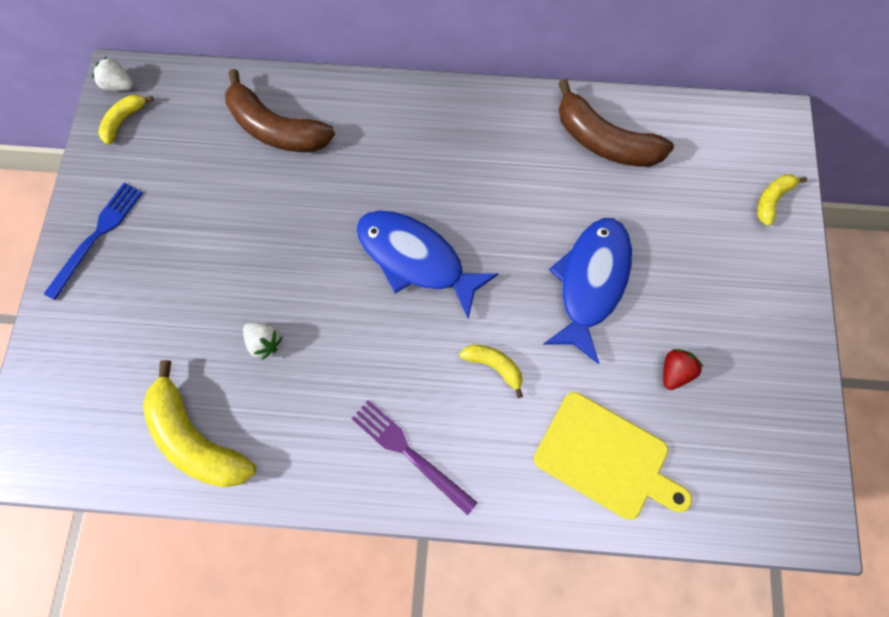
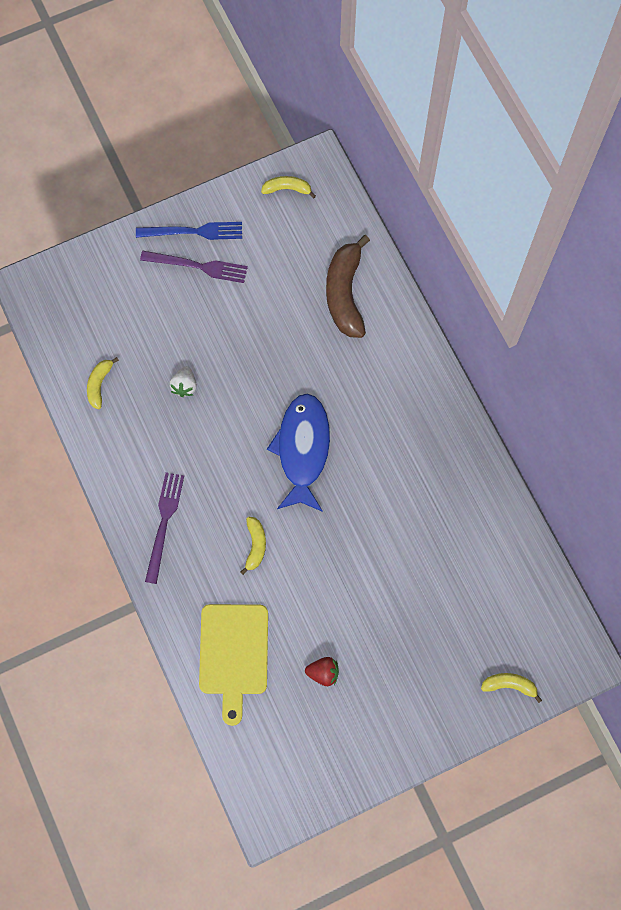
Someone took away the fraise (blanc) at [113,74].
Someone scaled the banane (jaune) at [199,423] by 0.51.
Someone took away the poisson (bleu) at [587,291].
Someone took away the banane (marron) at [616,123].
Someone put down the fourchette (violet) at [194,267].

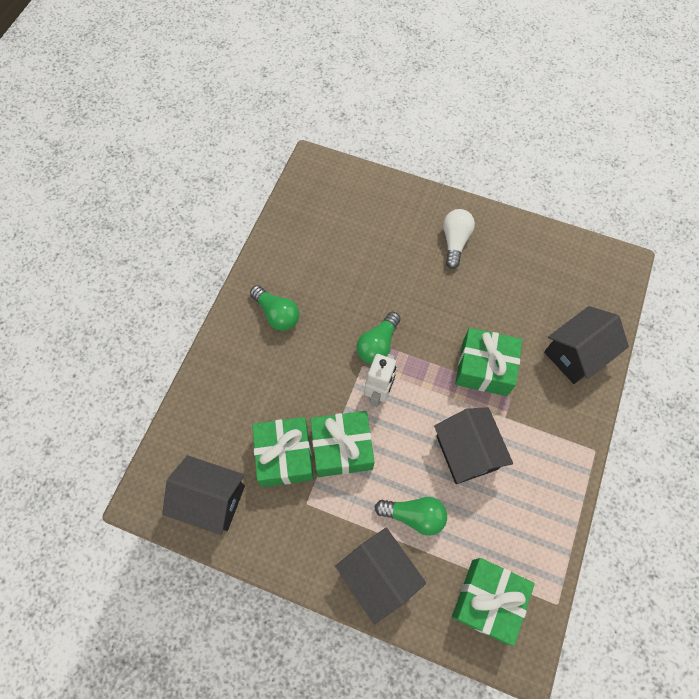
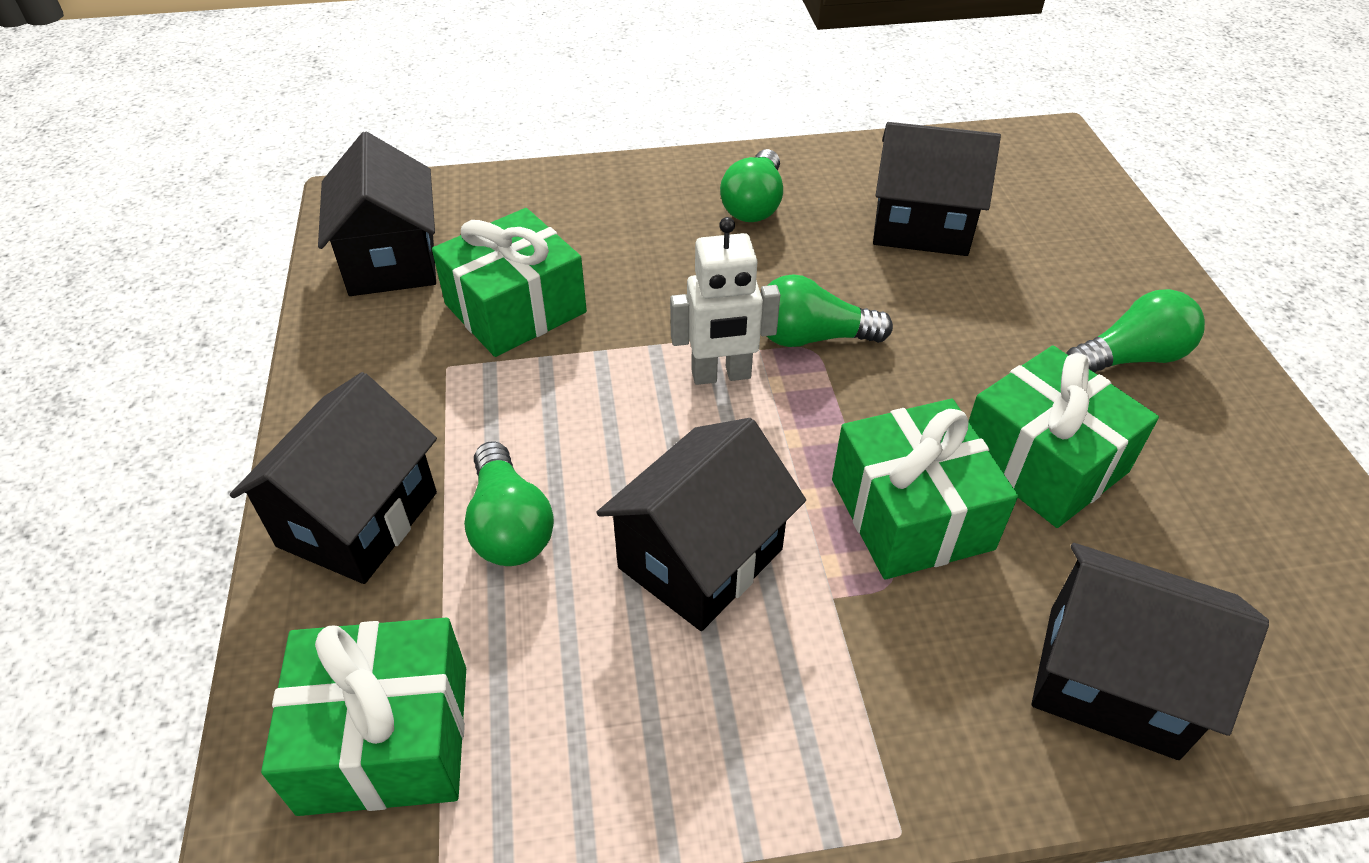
Someone carried the cadeau (vert) from [342,444] to [1064,436].
Someone repainted the ampoule (blanc) at [459,239], which became the ampoule (vert) at [1135,331].
Someone put down the maison (noir) at [937,189].

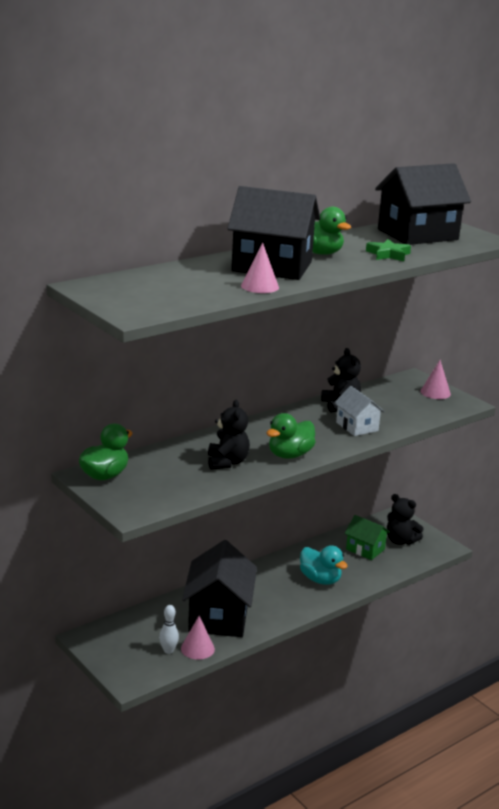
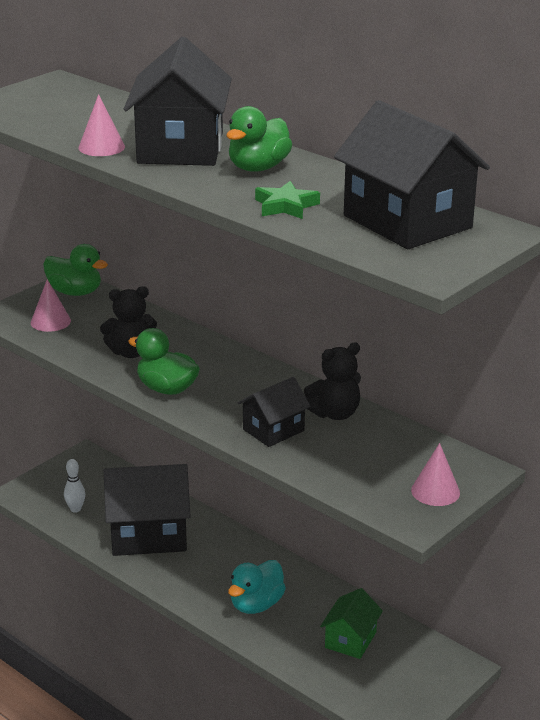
Someone carried the cône (rose) from [198,638] to [51,305].
Someone repainted the maison (blanc) at [359,411], which became the maison (noir) at [274,412].
Someone took away the ours en peluche (noir) at [405,519].

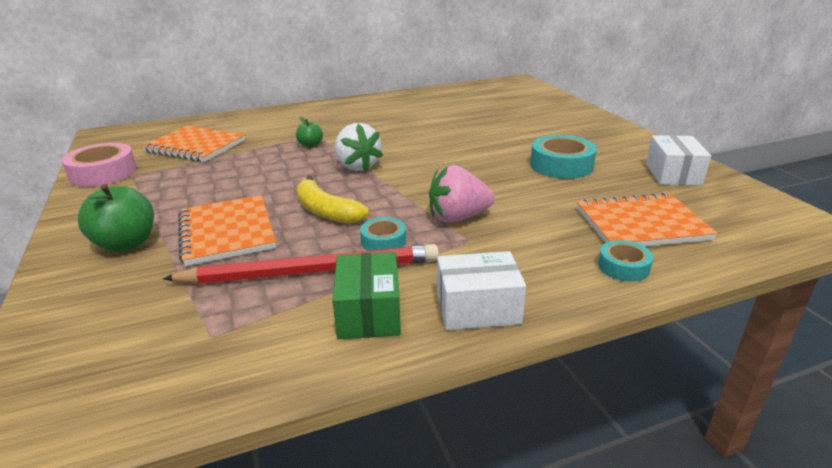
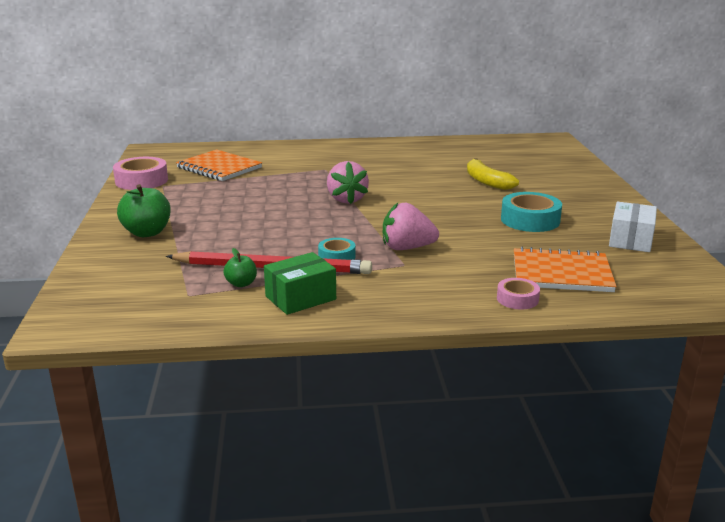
Someone took away the carnet (orange) at [227,230].
Someone carried the pomme (vert) from [309,132] to [240,267].
Someone carried the banane (jaune) from [332,200] to [493,174].
Someone rotated the boîte (vert) at [366,295] by 45 degrees clockwise.
Someone repainted the fraise (blanc) at [359,147], which became the fraise (rose) at [348,182].
Someone took away the boîte (blanc) at [481,290].
Someone repainted the ruban adhésif (turquoise) at [625,261], which became the ruban adhésif (rose) at [518,293].

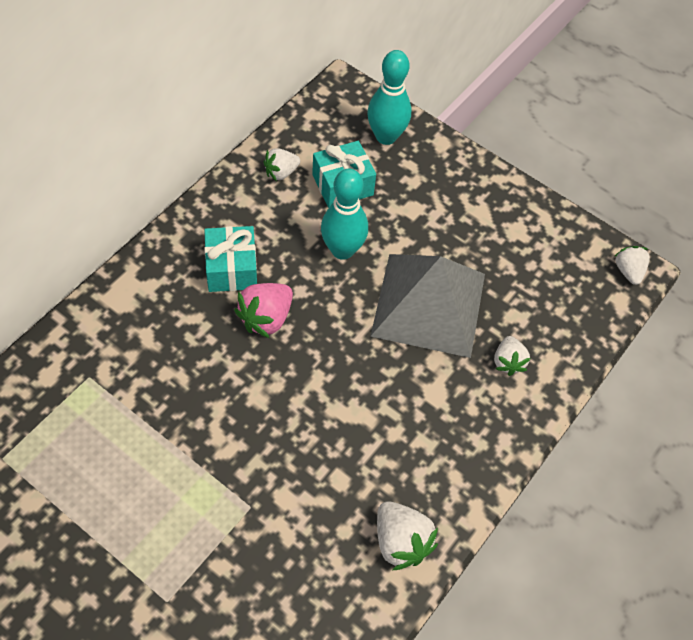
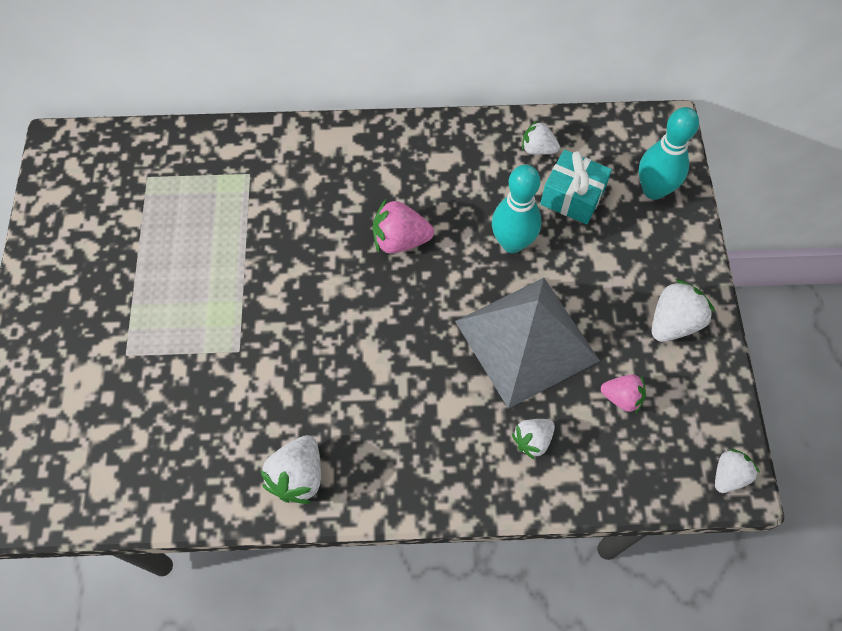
Someone took away the cadeau (turquoise) at [230,259].
Someone put down the fraise (rose) at [623,393].
Someone put down the fraise (blanc) at [683,310].

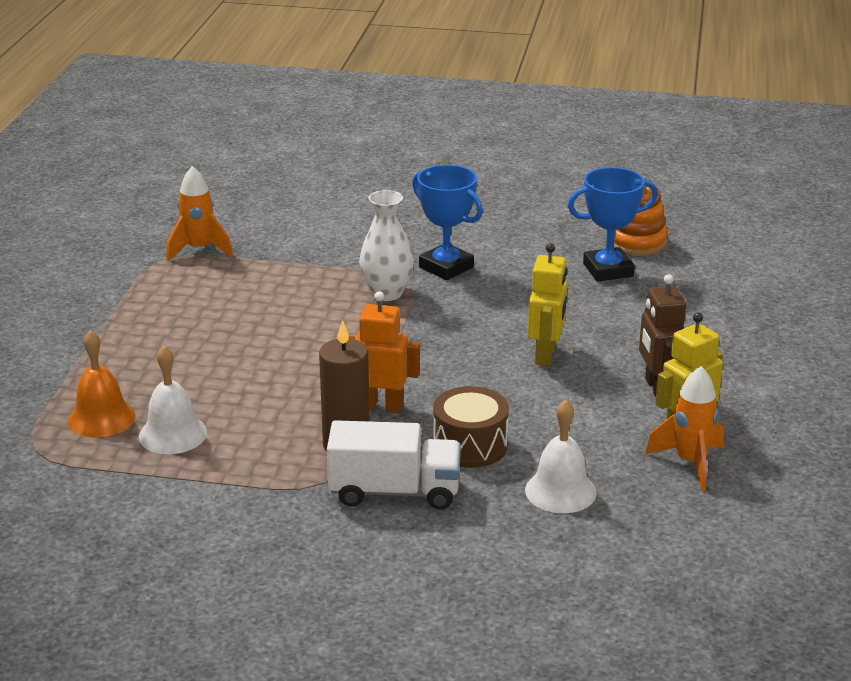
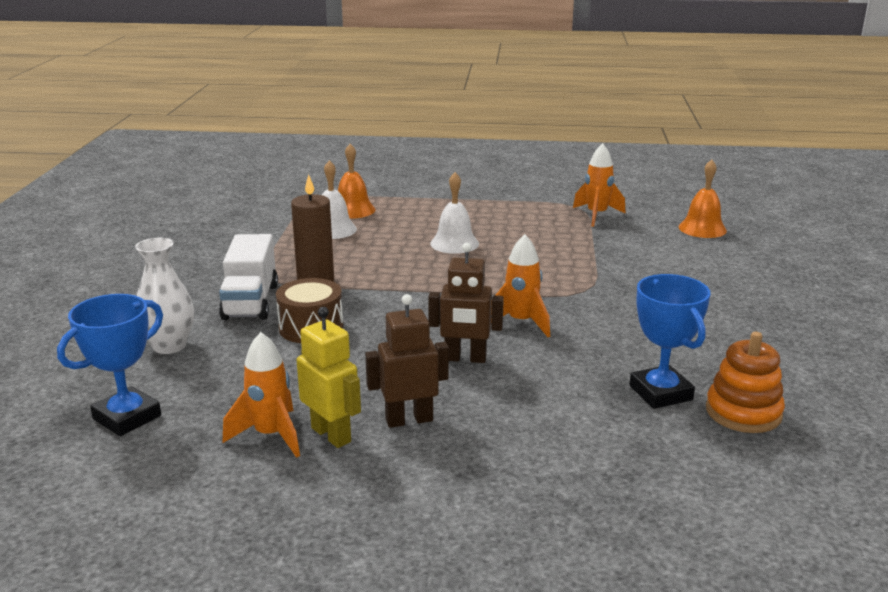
Someone took away the robot (orange) at [384,352].
Someone carried the vase (blanc) from [386,245] to [164,296].
Someone carried the trophée (bleu) from [447,222] to [110,365].
Someone carried the cloche (blanc) from [561,456] to [454,213].
Someone repainted the robot (jaune) at [547,304], which became the robot (marron) at [466,303].
Someone put down the fusée (orange) at [520,285].
Someone put down the cloche (orange) at [703,198].

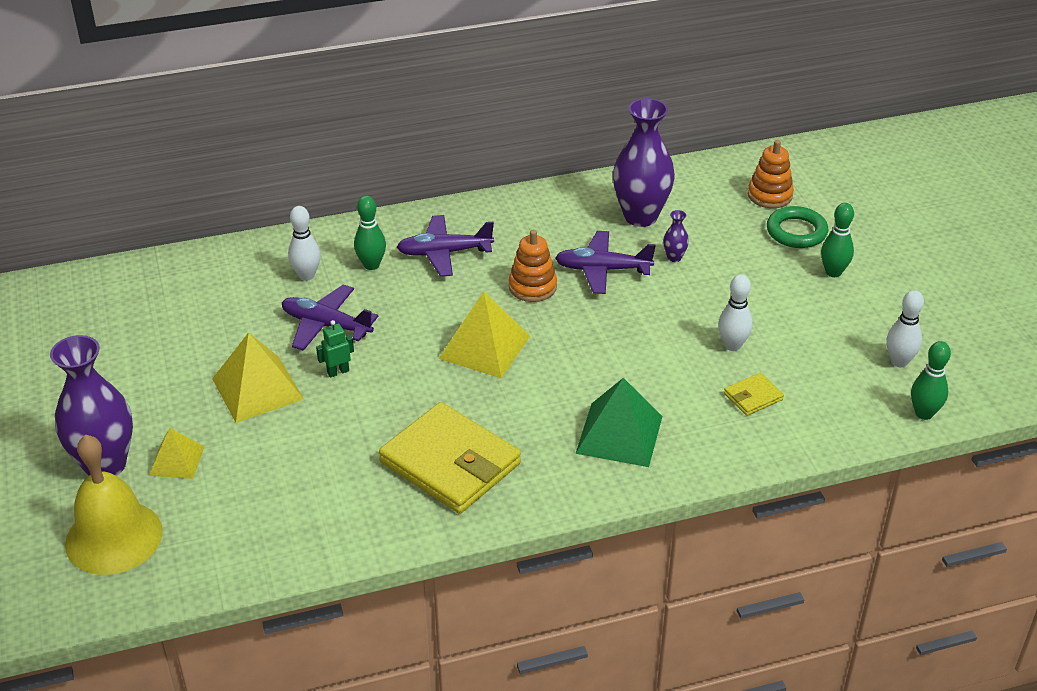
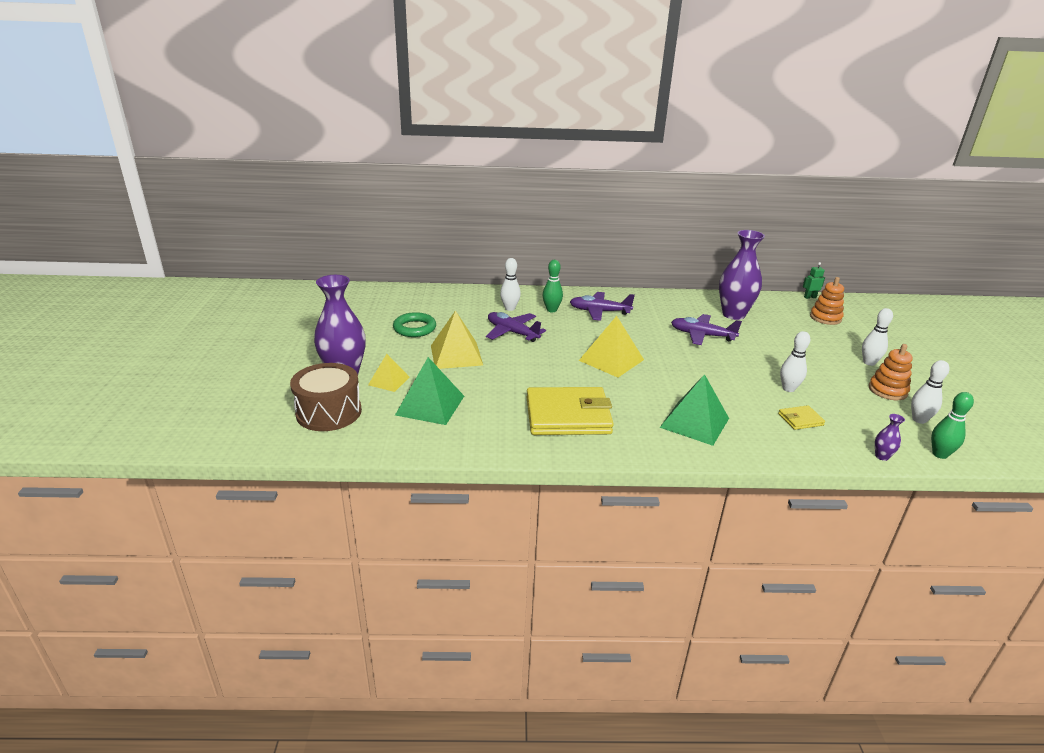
Someone swapped the cloche (jaune) at [114,505] for the tambour (marron) at [326,397].
Someone carried the robot (vert) from [335,349] to [814,280].
Someone rotated the portefeuille (jaune) at [450,458] by 60 degrees counterclockwise.
Someone carried the jouet à empiler (orange) from [533,266] to [891,372].
Someone carried the vase (violet) from [676,236] to [890,437].
Someone carried the anneau (vert) from [797,227] to [414,324].
Someone repainted the quille (vert) at [837,240], which became the quille (blanc) at [877,337].
Someone put down the pyramide (vert) at [429,391].

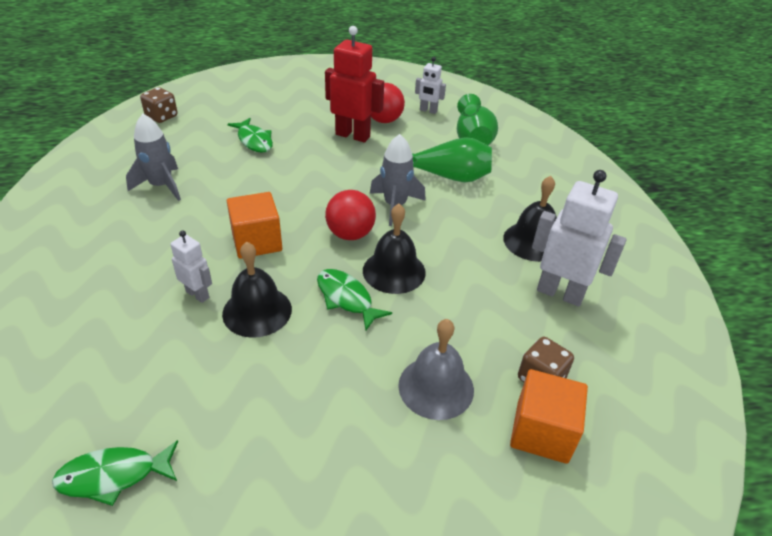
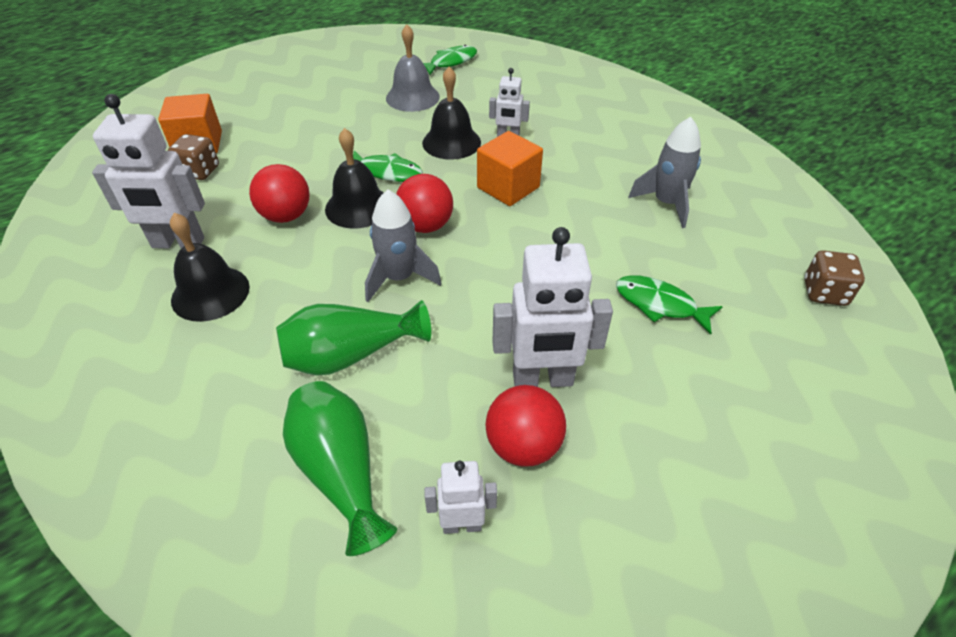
Someone repainted the robot (rouge) at [354,84], which became the robot (blanc) at [552,307].
Someone carried the cloche (gris) from [436,369] to [413,68].
Someone put down the balle (rouge) at [279,193].

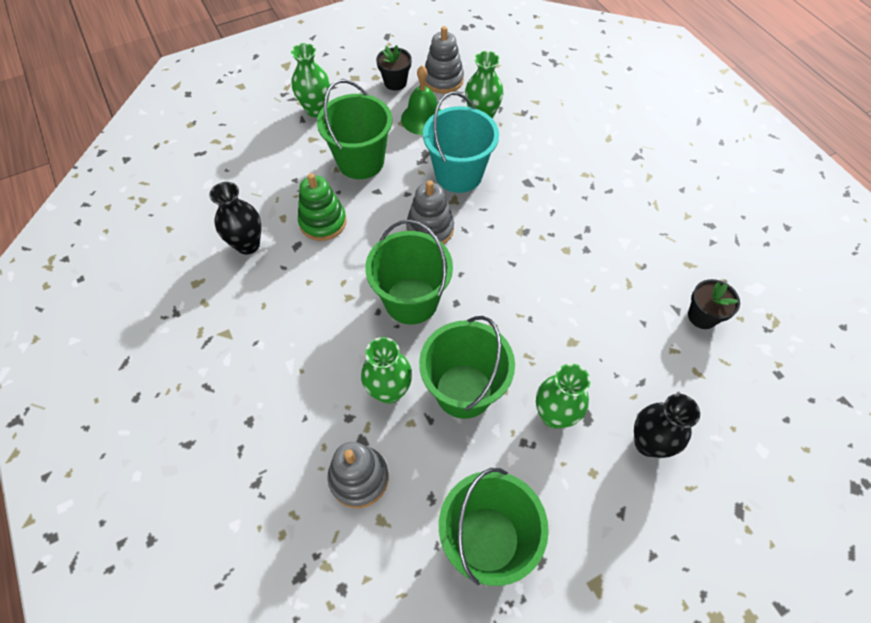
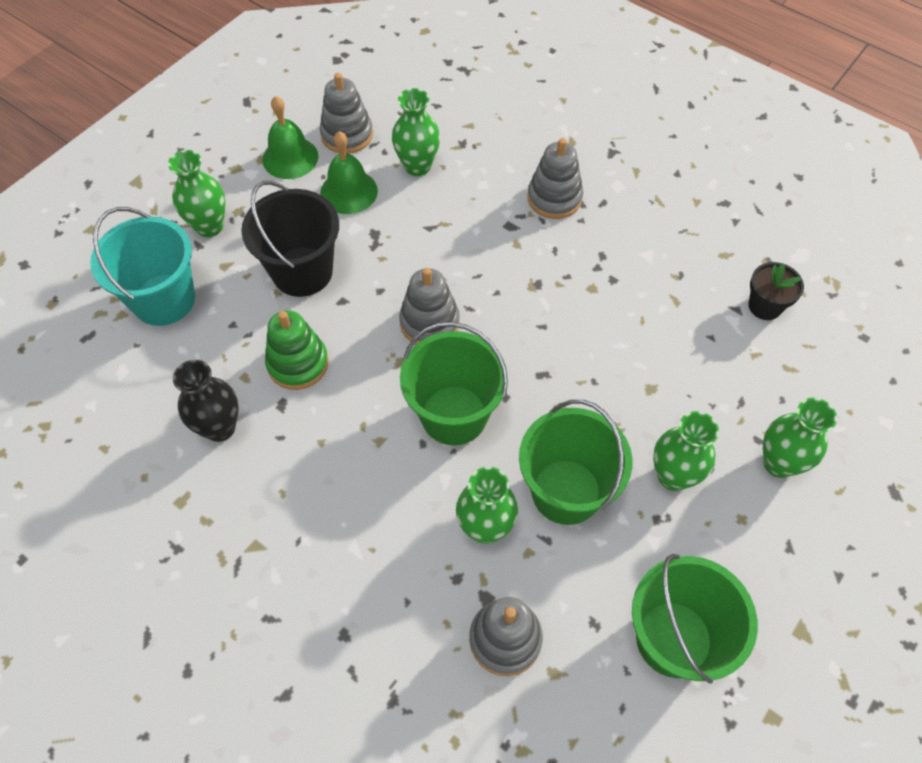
Someone repainted the seau (vert) at [354,129], which became the seau (noir) at [290,239].
Someone swapped the pot de fleurs (noir) at [394,68] for the cloche (vert) at [290,137].
Someone carried the seau (turquoise) from [461,142] to [142,266].
Someone repainted the vase (noir) at [667,426], which became the vase (vert) at [800,437].
Someone put down the jouet à empiler (gris) at [555,178].

